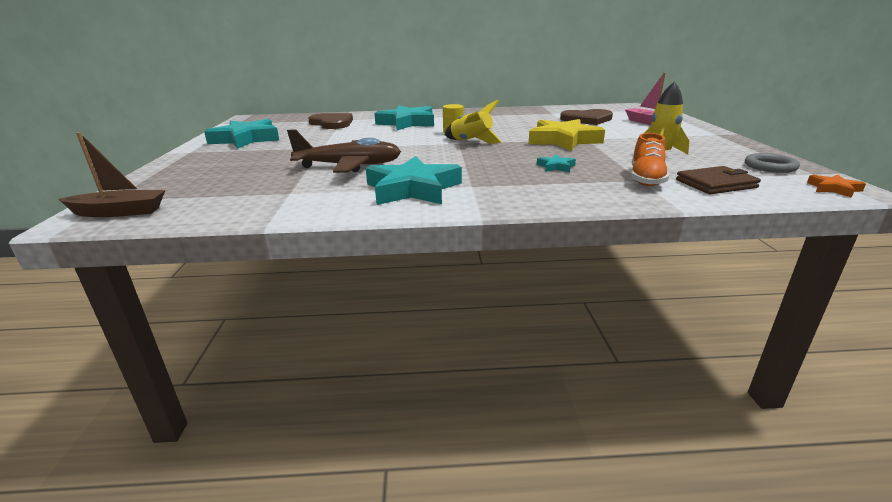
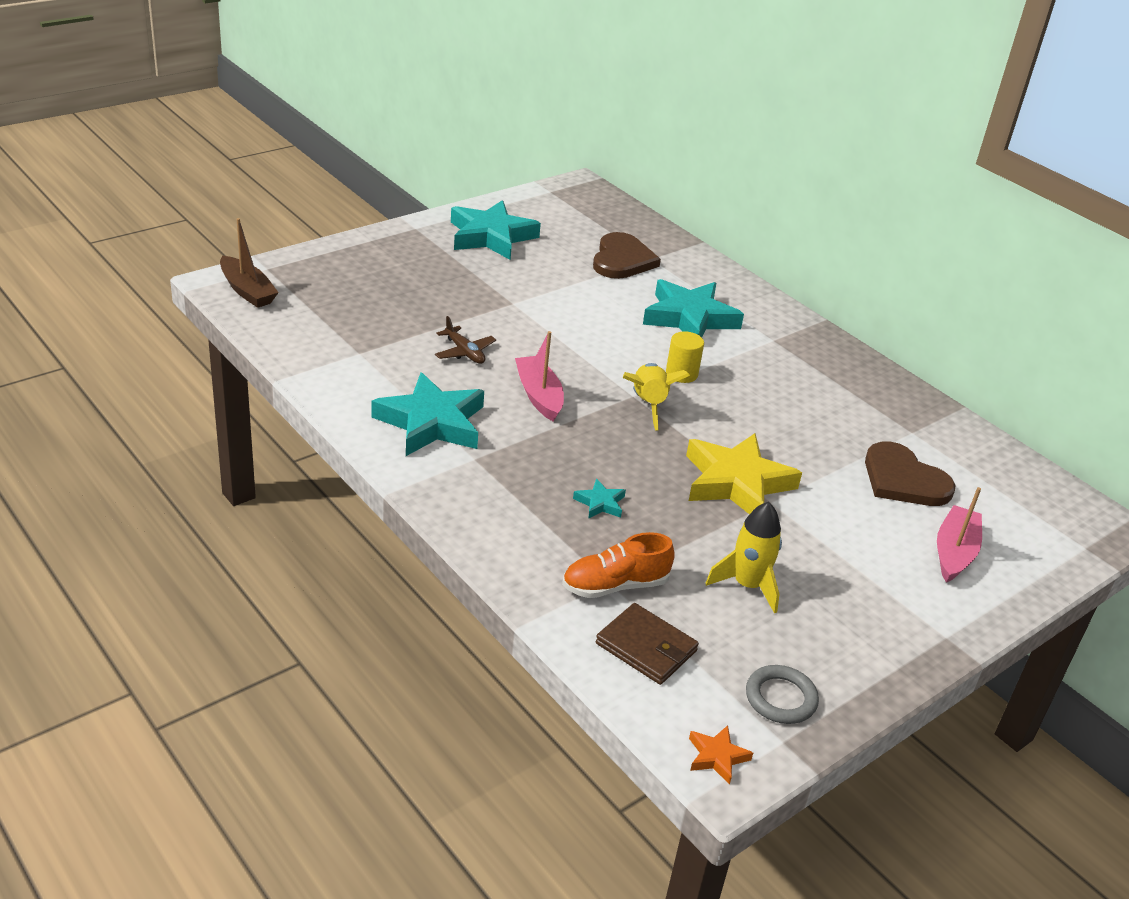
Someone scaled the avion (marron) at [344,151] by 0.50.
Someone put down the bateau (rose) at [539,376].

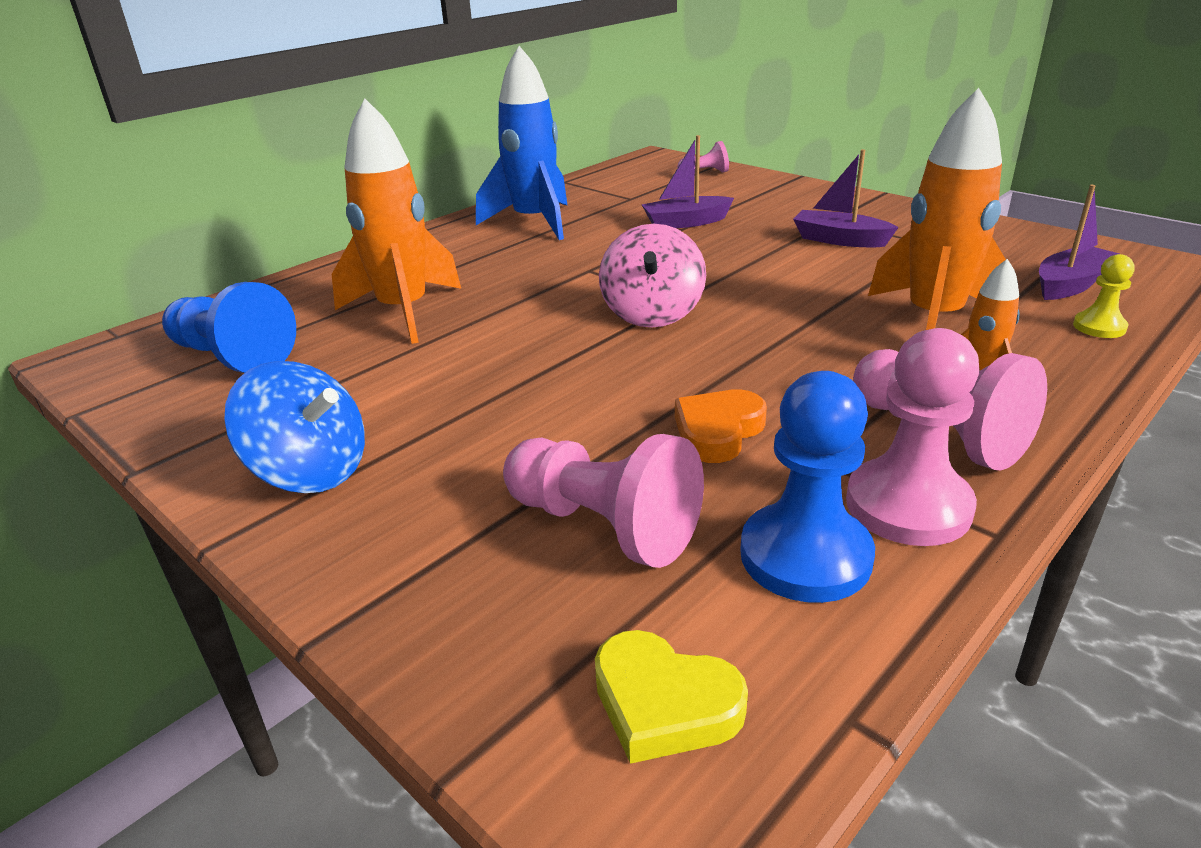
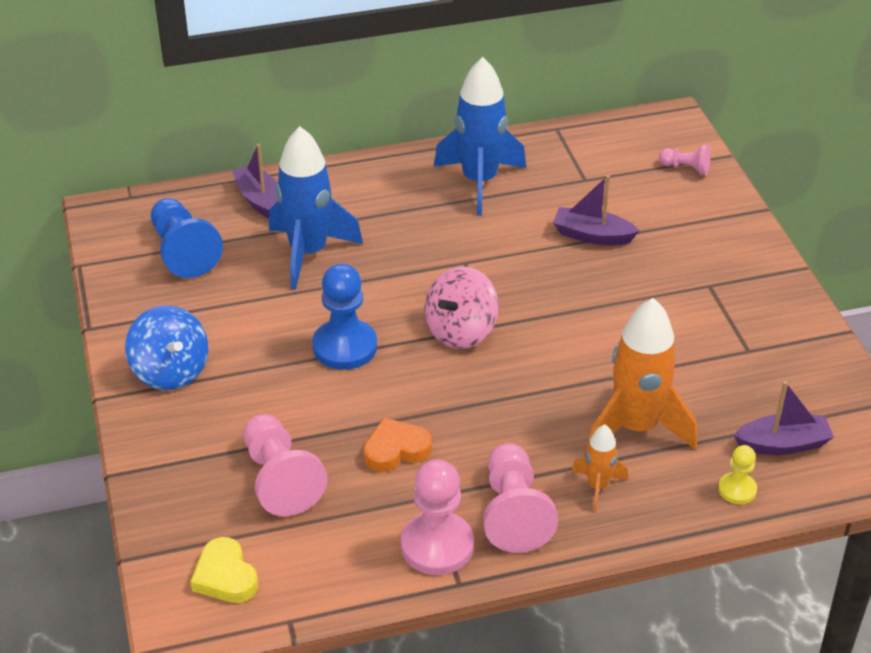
Someone repainted the fusée (orange) at [396,221], which became the fusée (bleu) at [316,208].
Someone carried the pion (bleu) from [807,487] to [344,317].
Someone carried the bateau (violet) from [846,198] to [255,181].

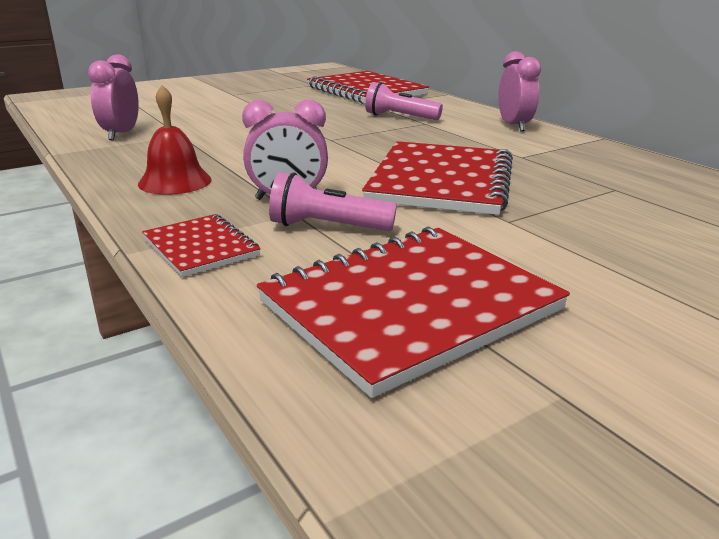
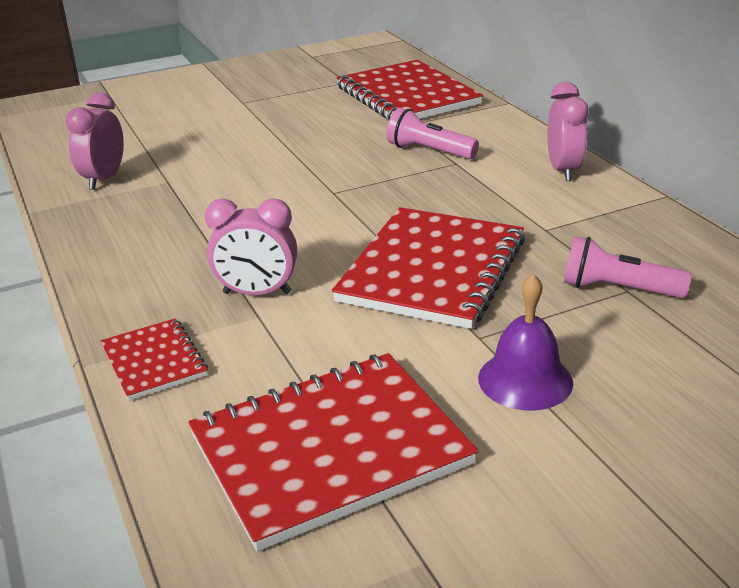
Someone took away the cloche (rouge) at [175,140].
Someone carried the lampe de poche (rose) from [333,201] to [628,267].
Someone put down the cloche (violet) at [525,342].

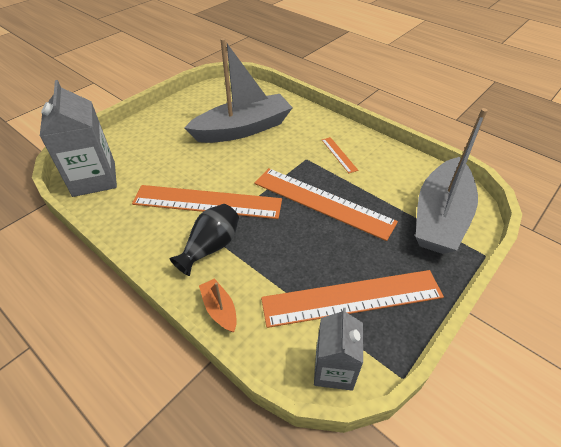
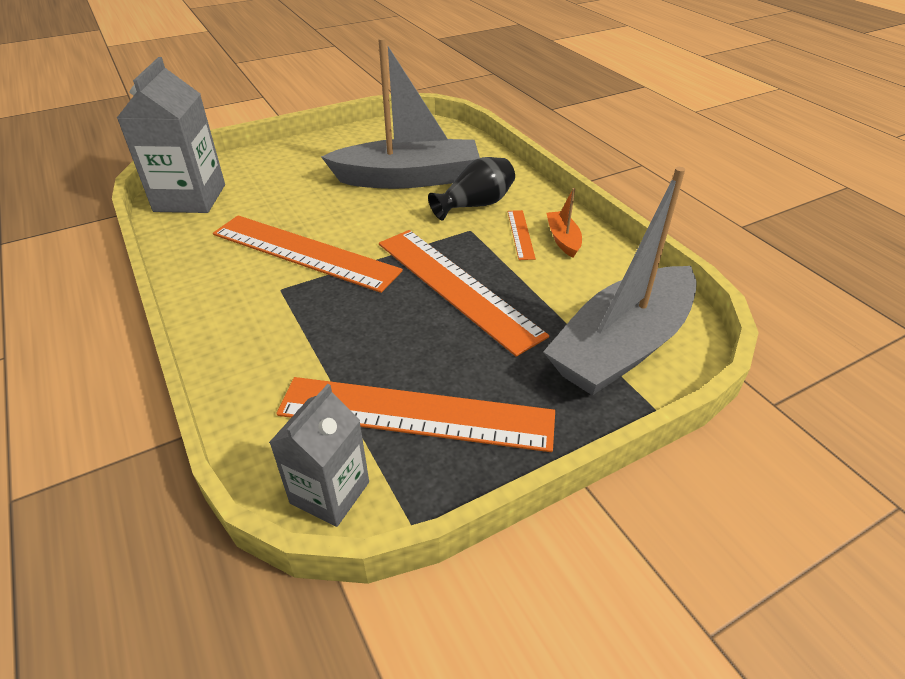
Someone carried the vase (noir) from [204,240] to [471,189].
Someone carried the bateau (orange) from [218,305] to [564,223].

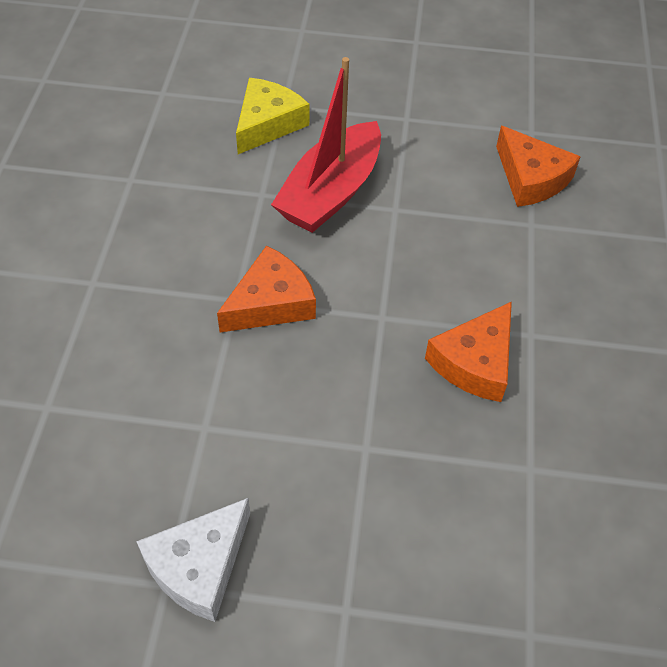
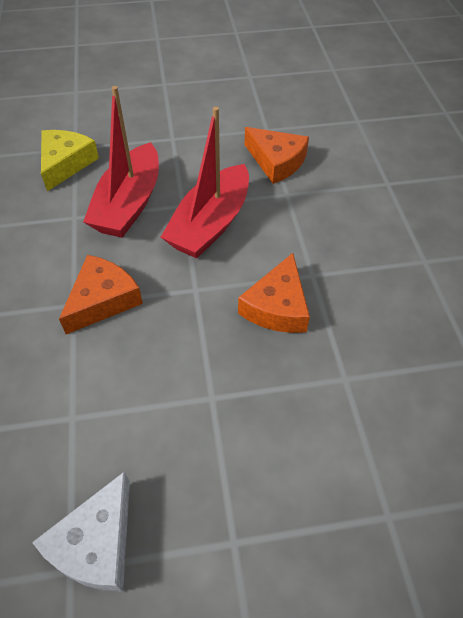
Someone put down the bateau (rouge) at [205,182].

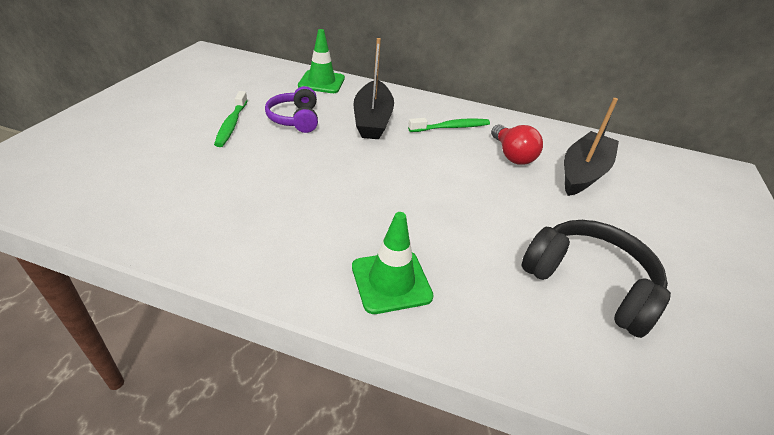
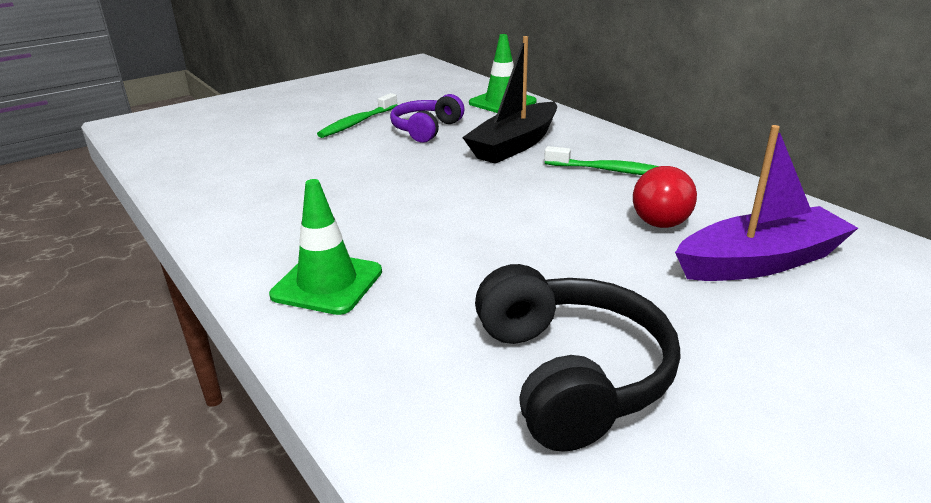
Someone repainted the bateau (noir) at [591,147], which became the bateau (violet) at [766,203].

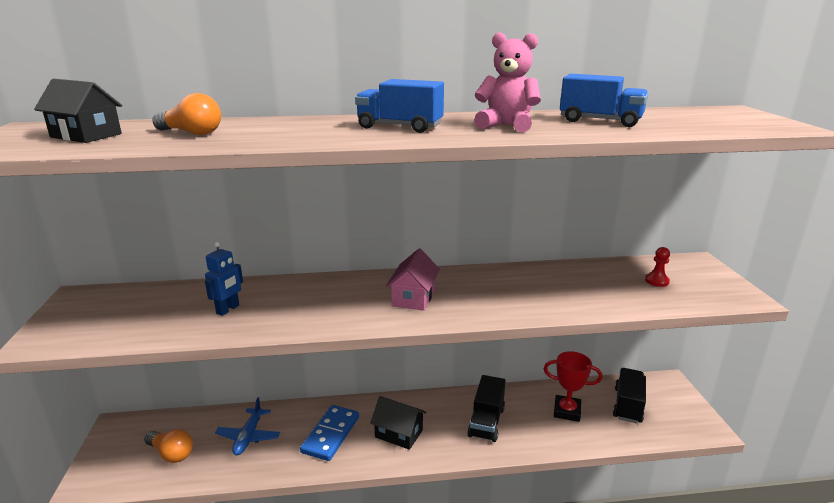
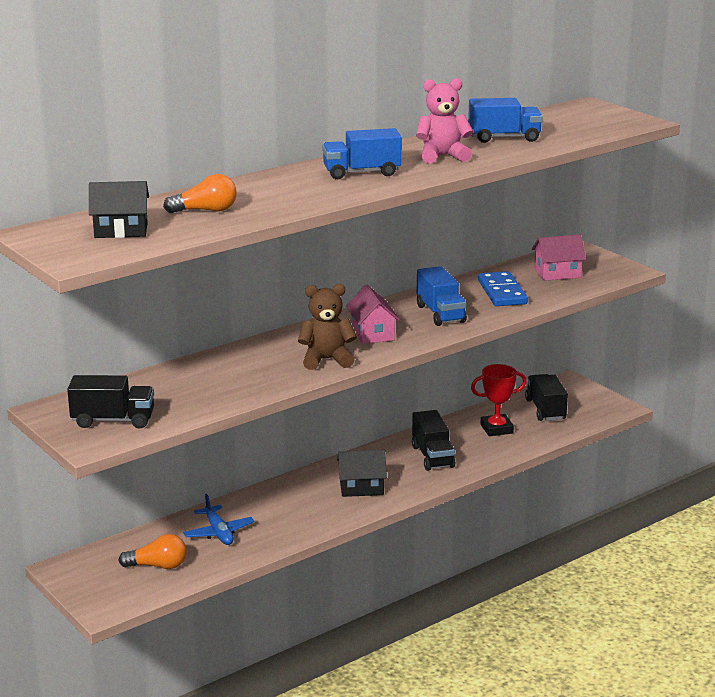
Someone took away the robot (bleu) at [224,279].
Someone carried the domino (bleu) from [329,433] to [503,288].
Someone swapped the pion (rouge) at [657,267] for the maison (rose) at [559,258].
Someone put down the camion (noir) at [110,402].
Someone put down the ours en peluche (marron) at [327,327].
Someone put down the camion (bleu) at [442,296].

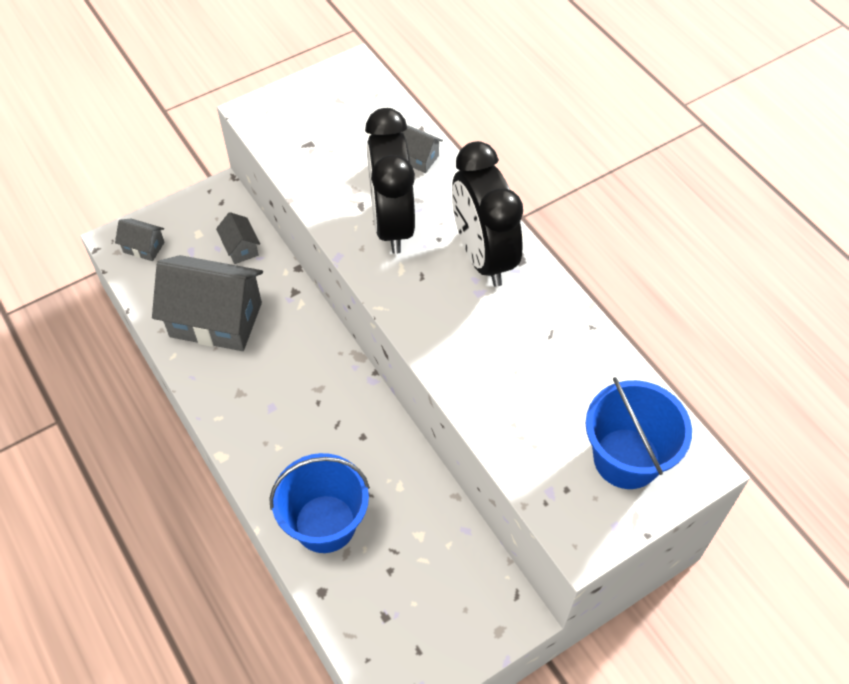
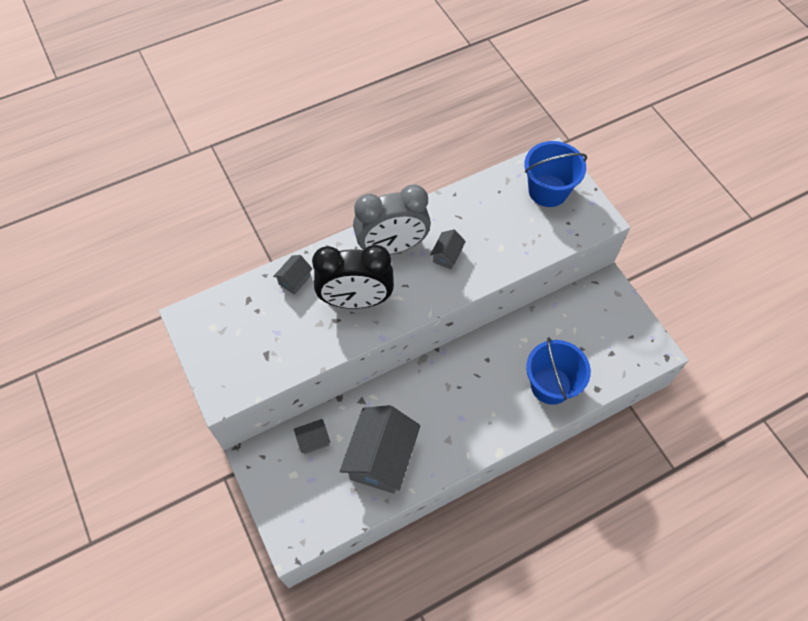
Someone carried the maison (gris) from [140,240] to [448,249].
Someone repainted the réveil (noir) at [487,214], which became the réveil (gris) at [392,220].

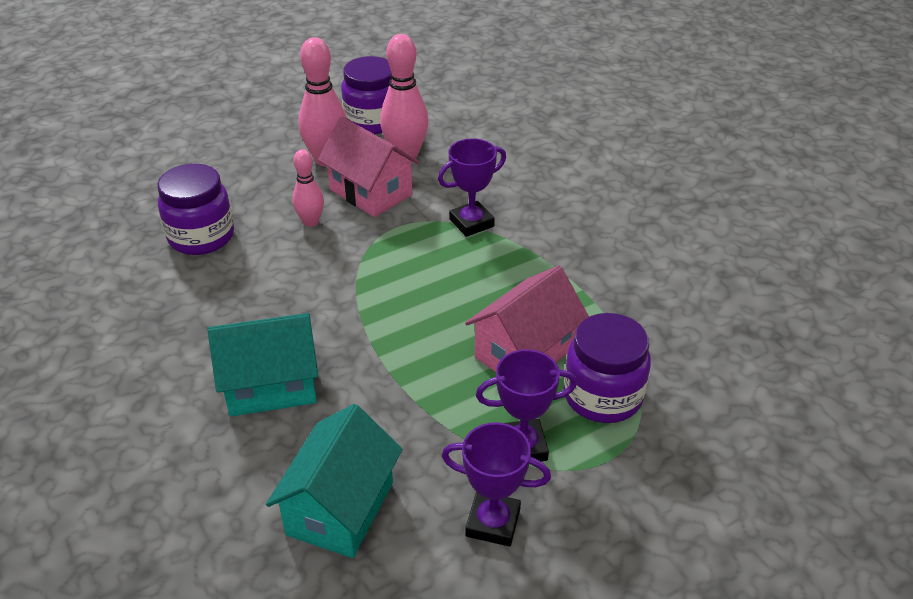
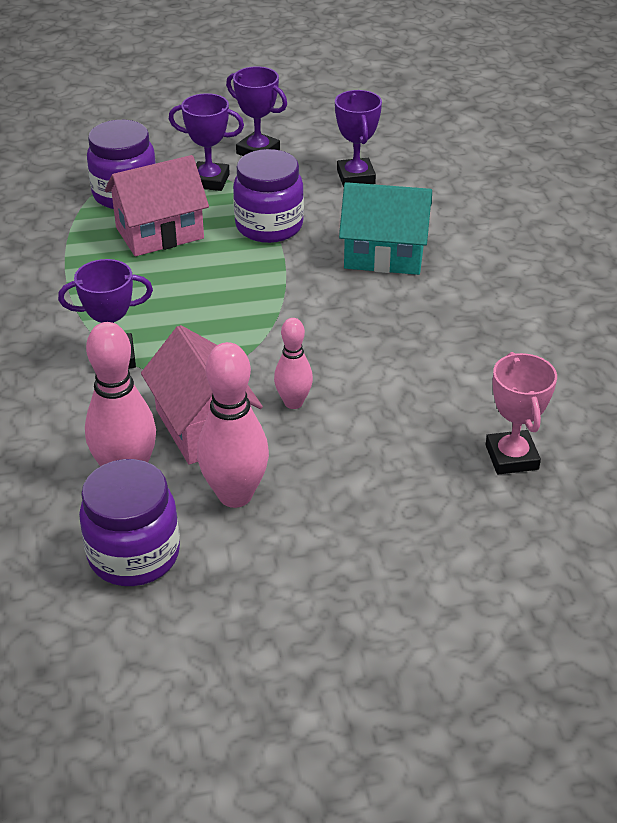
Someone carried the bocal (violet) from [195,209] to [268,196].
Someone swapped the maison (turquoise) at [334,481] for the trophée (violet) at [358,138].
Someone put down the trophée (rose) at [521,413].

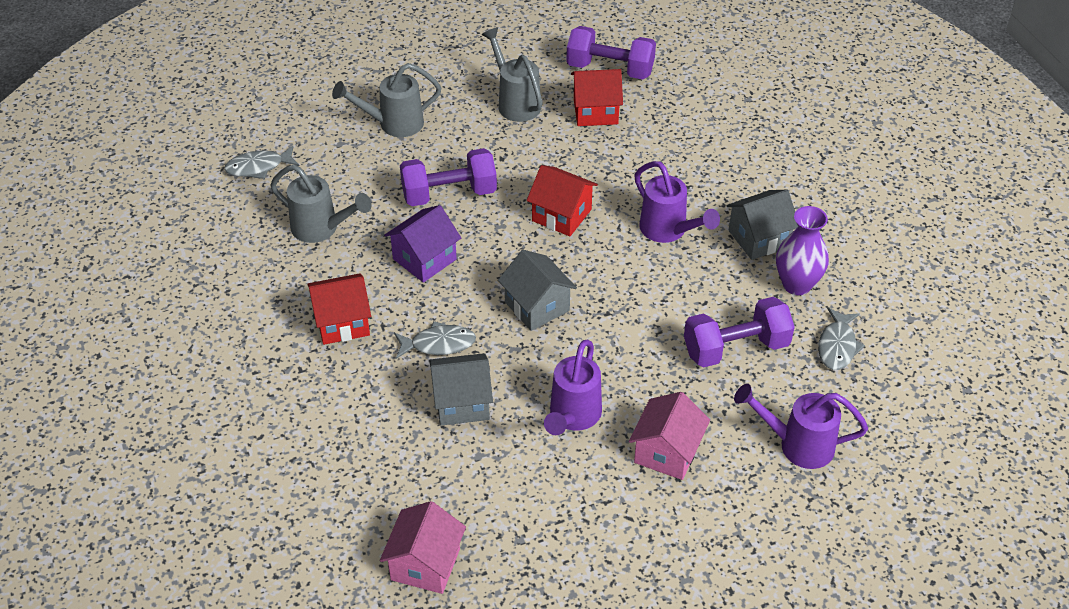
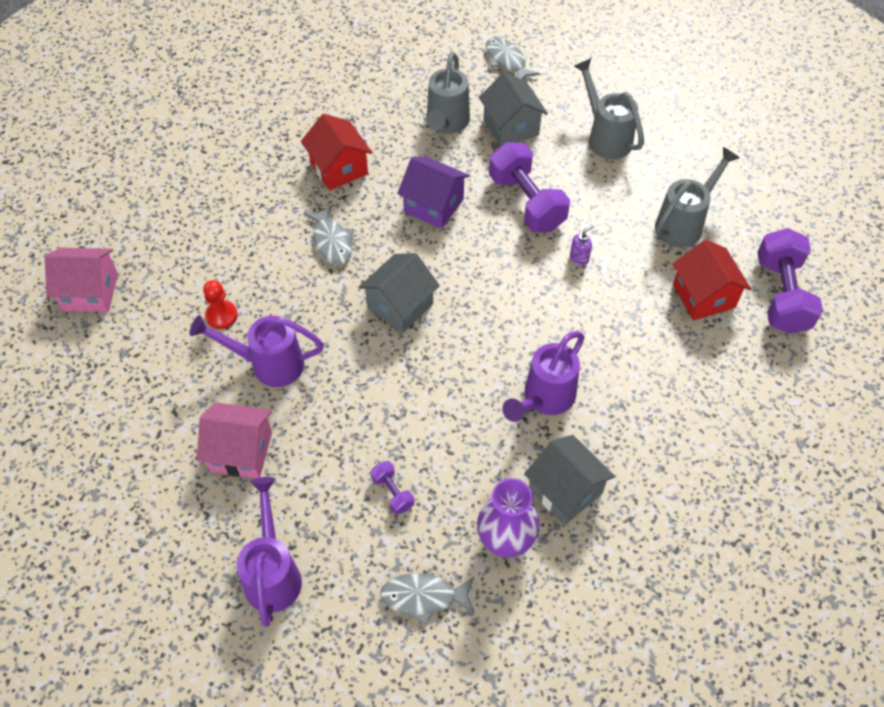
Someone carried the maison (gris) from [461,389] to [513,109].
Someone took away the maison (rouge) at [562,200].
Someone scaled the haltère (violet) at [739,332] by 0.46.
Someone put down the pion (rouge) at [220,304].
Someone put down the distributeur de savon (violet) at [582,245].

